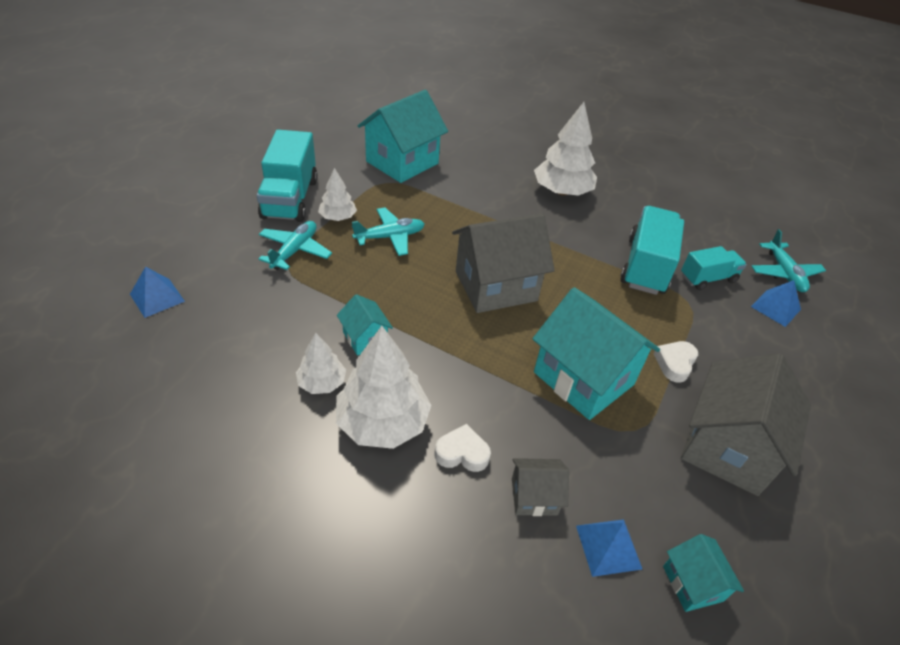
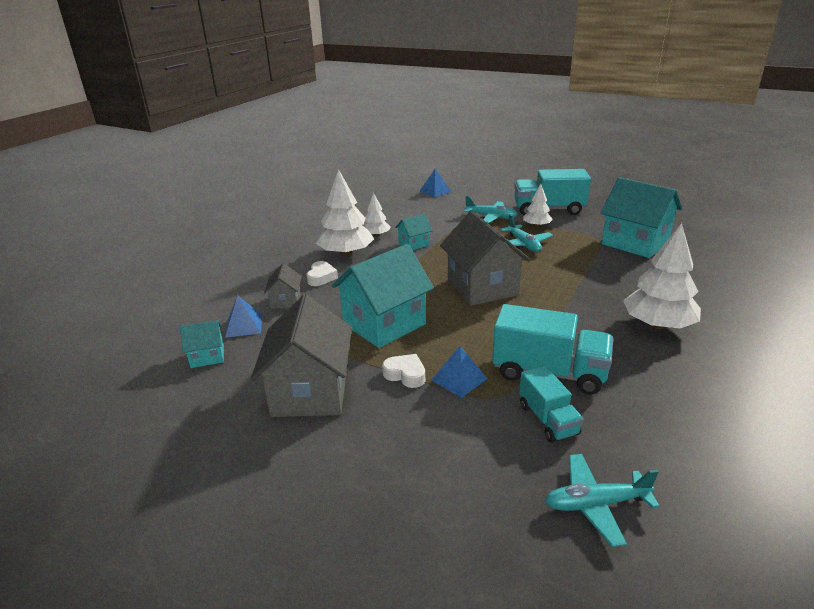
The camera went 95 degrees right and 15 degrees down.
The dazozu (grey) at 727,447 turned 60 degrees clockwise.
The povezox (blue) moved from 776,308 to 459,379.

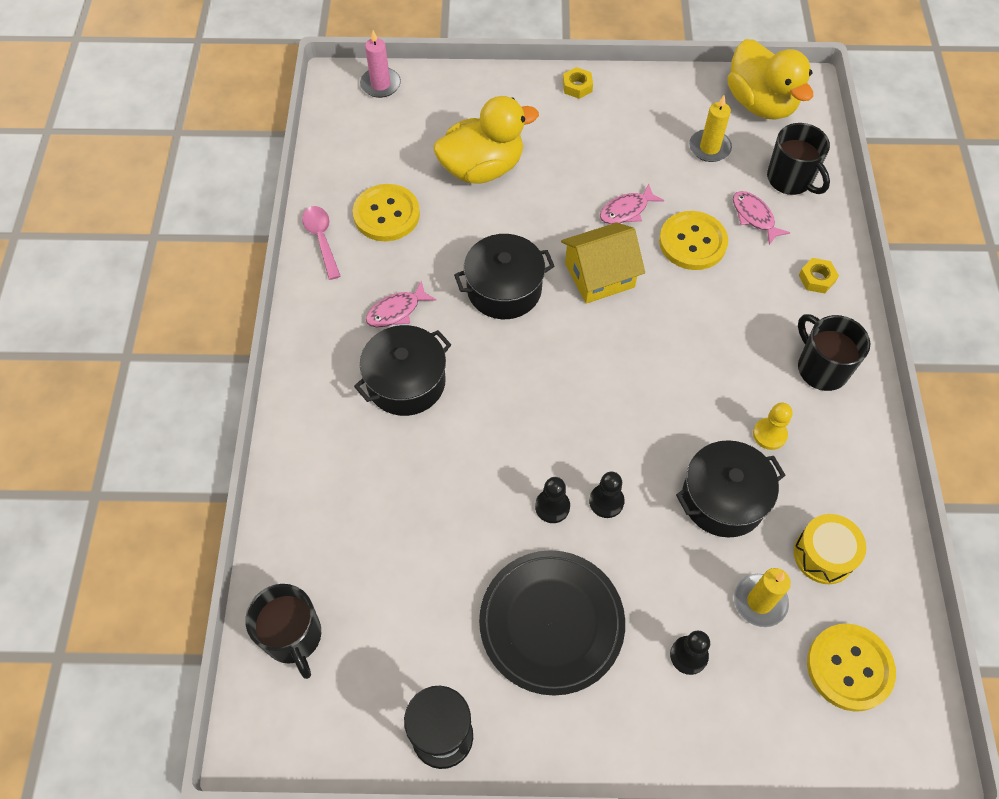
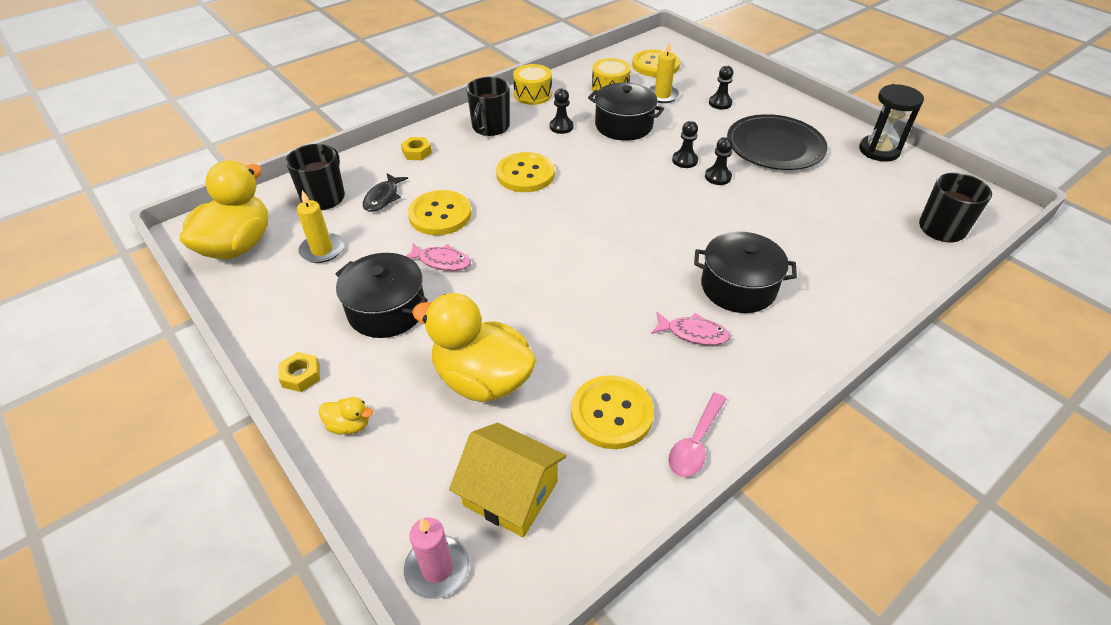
The camera went 130 degrees left and 15 degrees down.
The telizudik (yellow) at 349,425 appeared.
The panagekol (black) moved from 504,289 to 387,310.
The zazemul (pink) at 754,217 became the zazemul (black) at 383,198.
The dazozu (yellow) moved from 599,275 to 511,493.
The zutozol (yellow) at 525,174 appeared.
The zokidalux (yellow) at 533,94 appeared.
The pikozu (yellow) at 769,434 became the pikozu (black) at 561,127.

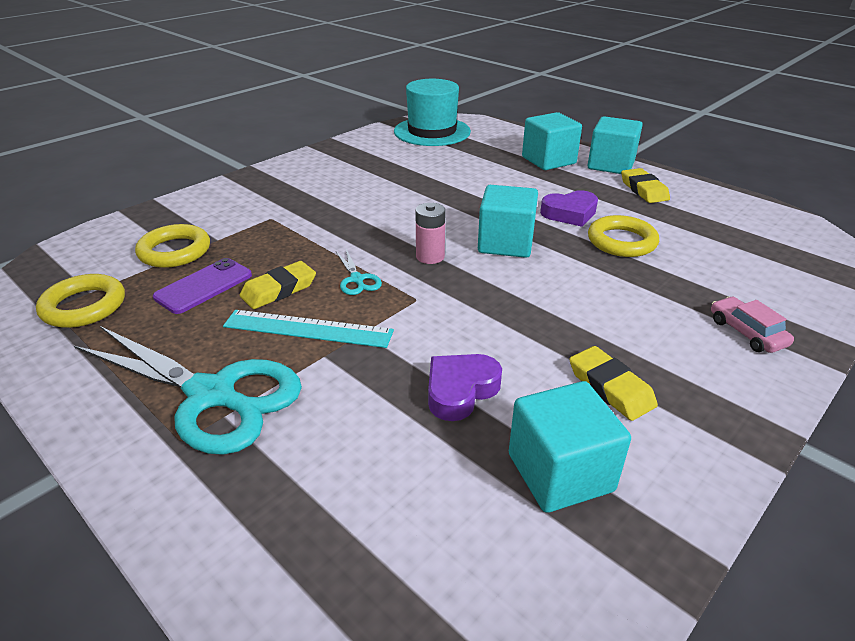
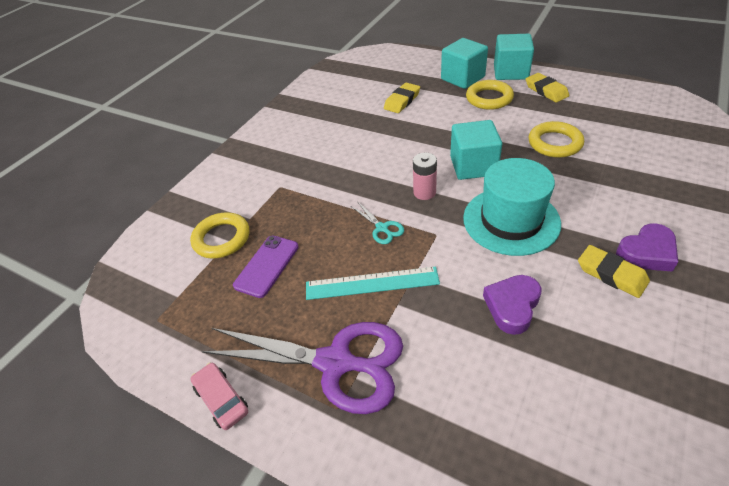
The camera went 10 degrees left and 10 degrees up.
The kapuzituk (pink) moved from 746,332 to 221,399.
The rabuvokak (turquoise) at 212,395 became the rabuvokak (purple) at 336,363.
The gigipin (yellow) moved from 279,290 to 402,101.
The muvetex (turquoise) moved from 432,131 to 511,220.
The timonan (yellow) moved from 84,306 to 489,98.
The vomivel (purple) moved from 569,213 to 646,253.
The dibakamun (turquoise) at 560,472 disappeared.

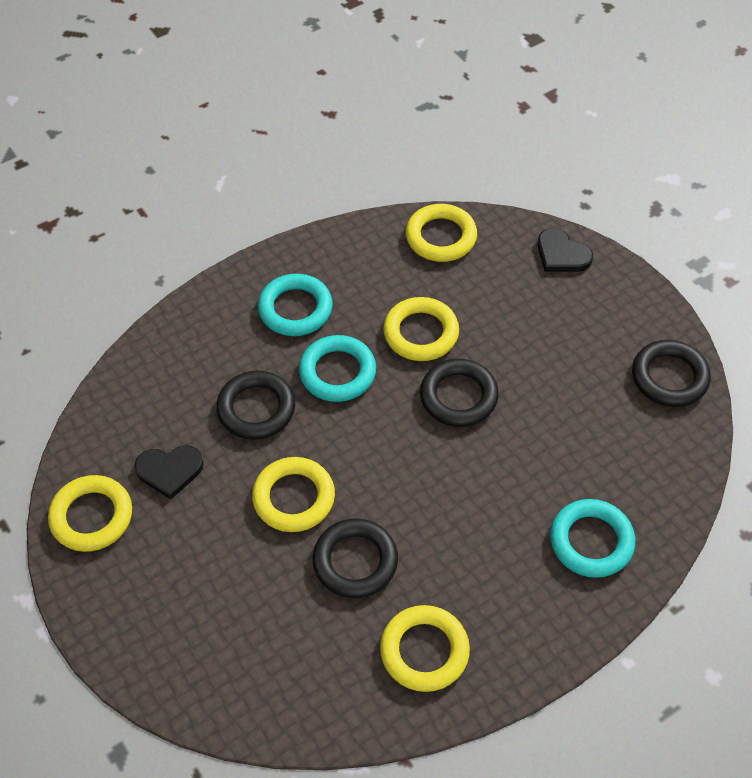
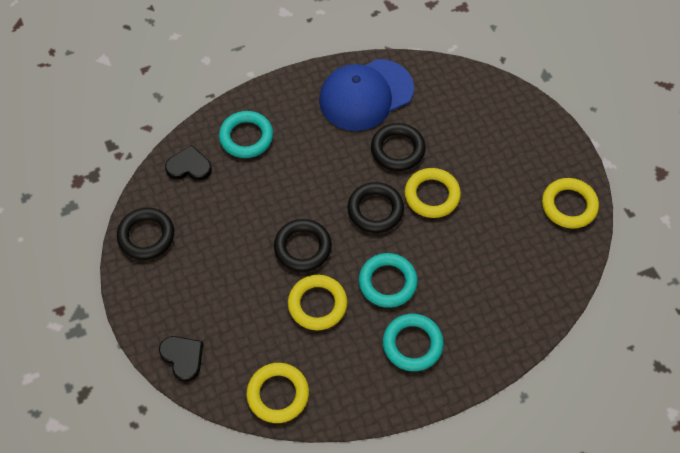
The camera went 170 degrees left and 5 degrees up.
The vomivel (black) moved from 169,471 to 189,166.
The timonan (yellow) at 424,651 was replaced by the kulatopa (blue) at 366,95.
The timonan (black) moved from 256,409 to 375,210.

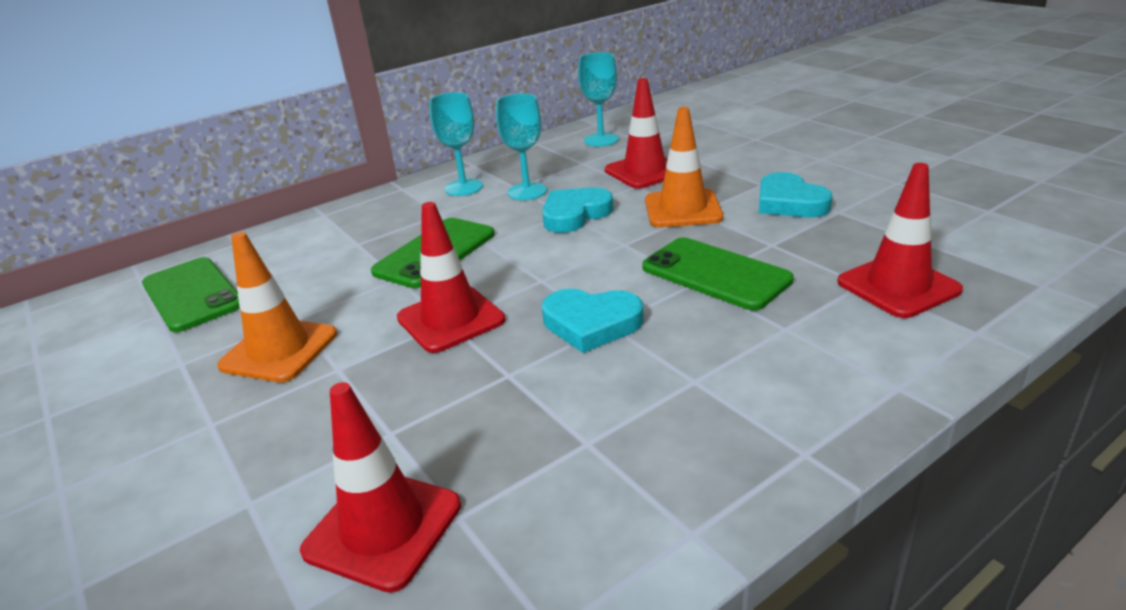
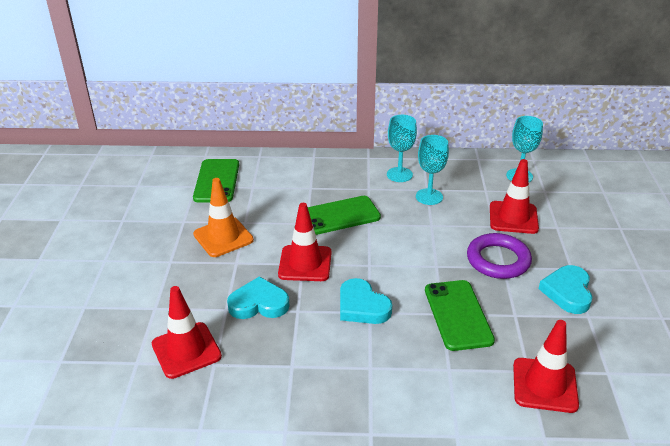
The camera went 35 degrees right and 5 degrees up.
The vomivel (turquoise) moved from 575,214 to 259,303.
The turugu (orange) at 683,209 was replaced by the timonan (purple) at 498,260.

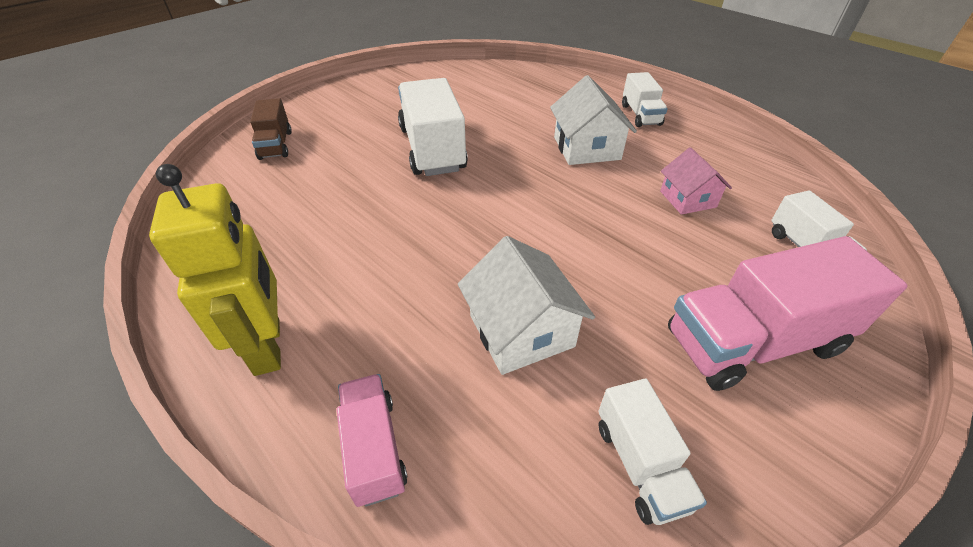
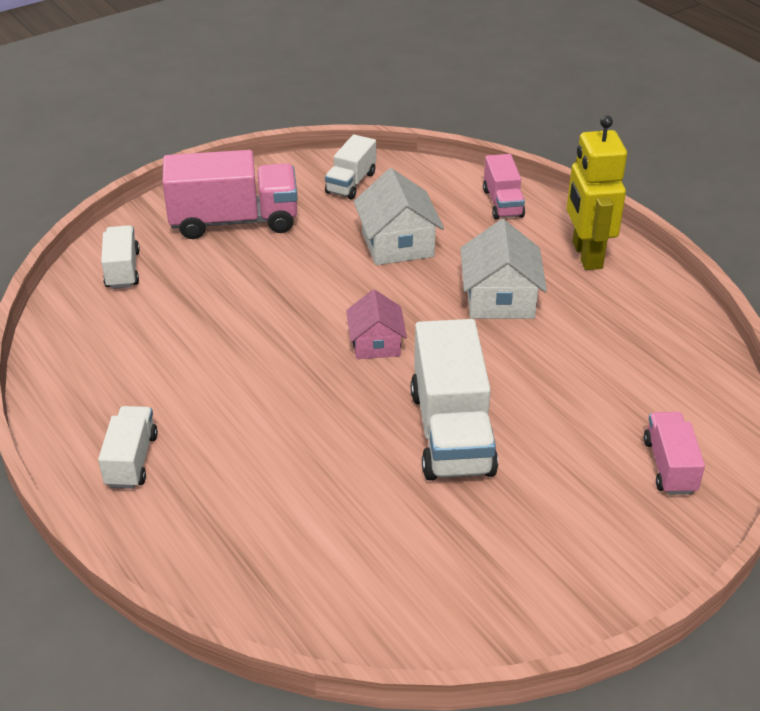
The camera went 170 degrees left and 5 degrees down.
The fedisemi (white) at 640,464 turned 150 degrees counterclockwise.
The dazozu (pink) moved from 687,199 to 376,344.
The dazozu (white) moved from 586,148 to 500,299.
The fedisemi (brown) at 276,145 became the fedisemi (pink) at 669,466.

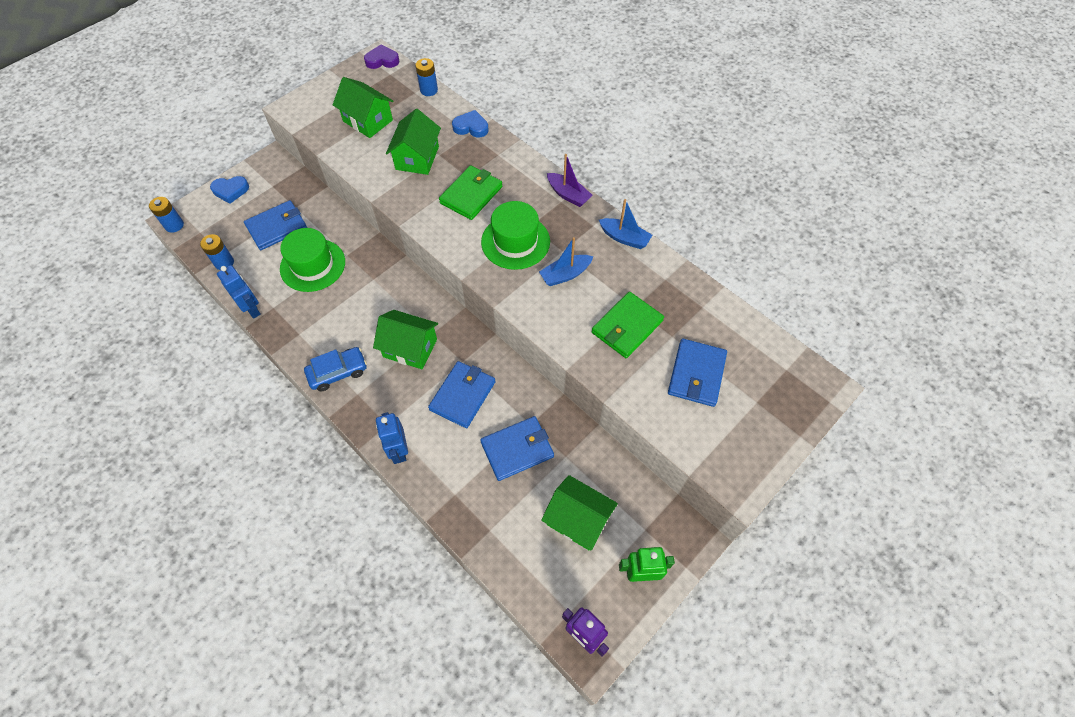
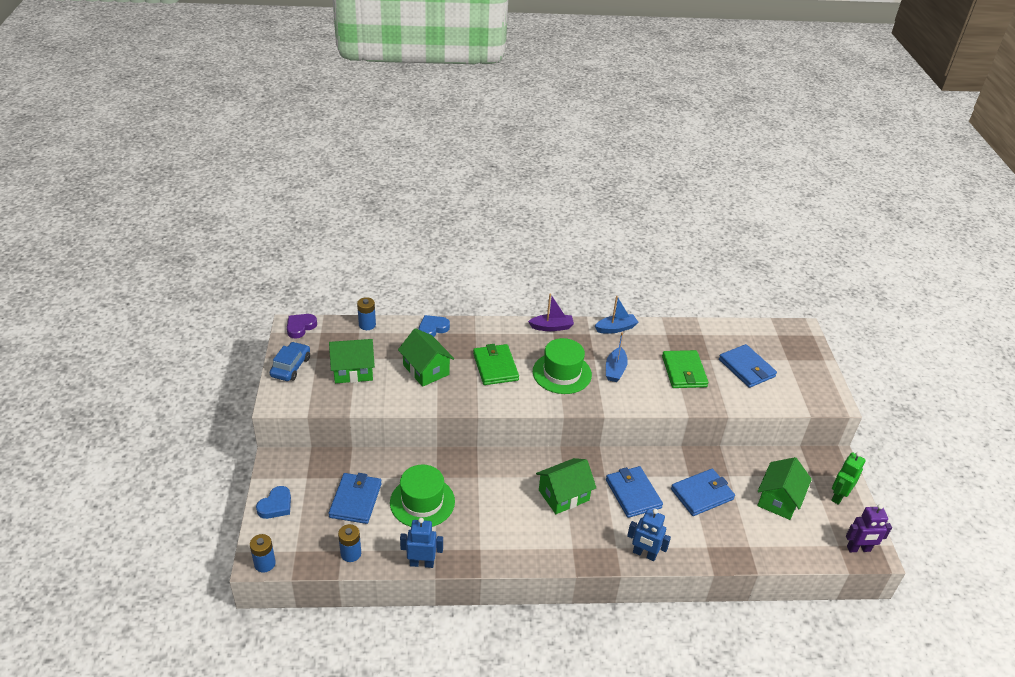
The camera went 50 degrees left and 20 degrees down.
The kapuzituk (blue) moved from 338,372 to 291,367.
The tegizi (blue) at 517,449 turned 45 degrees clockwise.
The dazozu (green) at 578,519 turned 45 degrees counterclockwise.

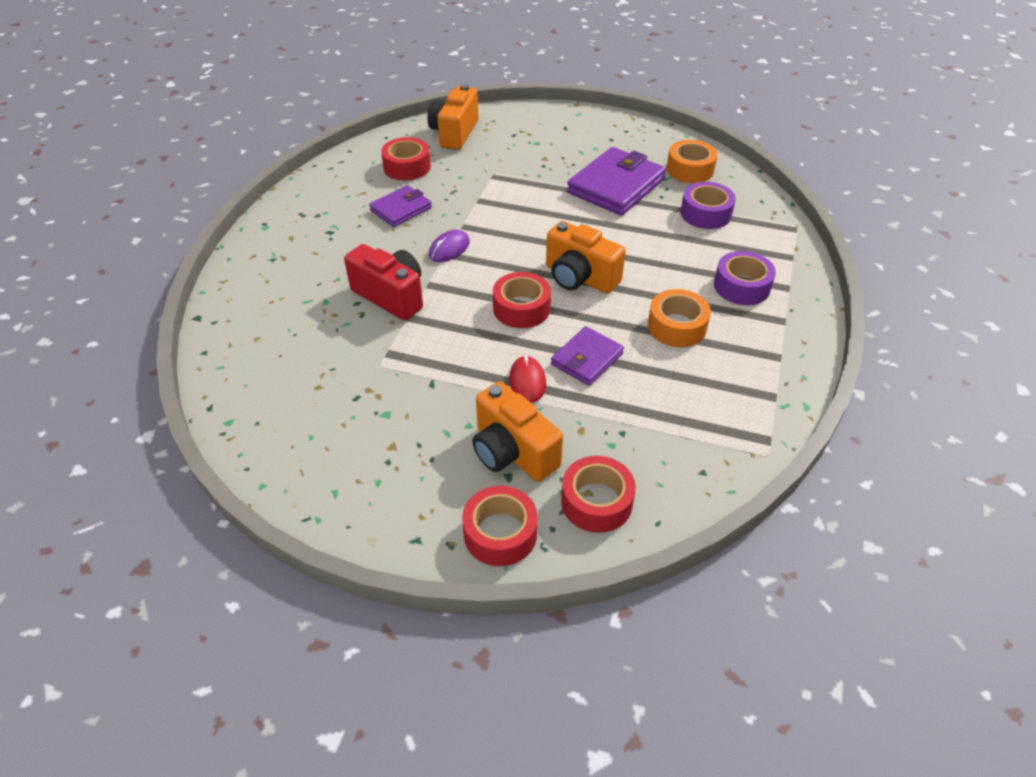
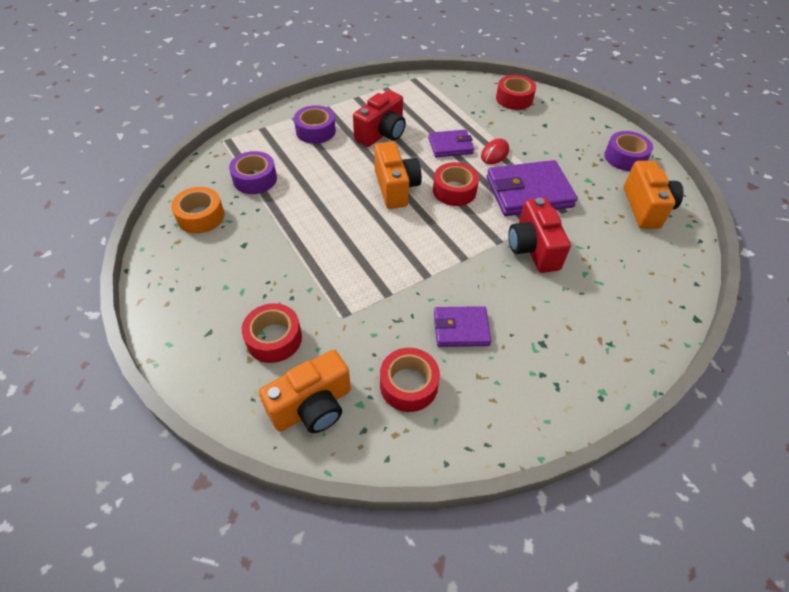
The camera went 140 degrees left and 5 degrees up.
The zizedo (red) moved from 500,533 to 274,338.
The zizedo (orange) at 676,326 was replaced by the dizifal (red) at 382,134.
The tegizi (purple) moved from 616,186 to 528,192.
The zizedo (purple) at 625,157 appeared.
The dizifal (orange) moved from 512,452 to 646,208.
The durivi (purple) at 449,248 disappeared.

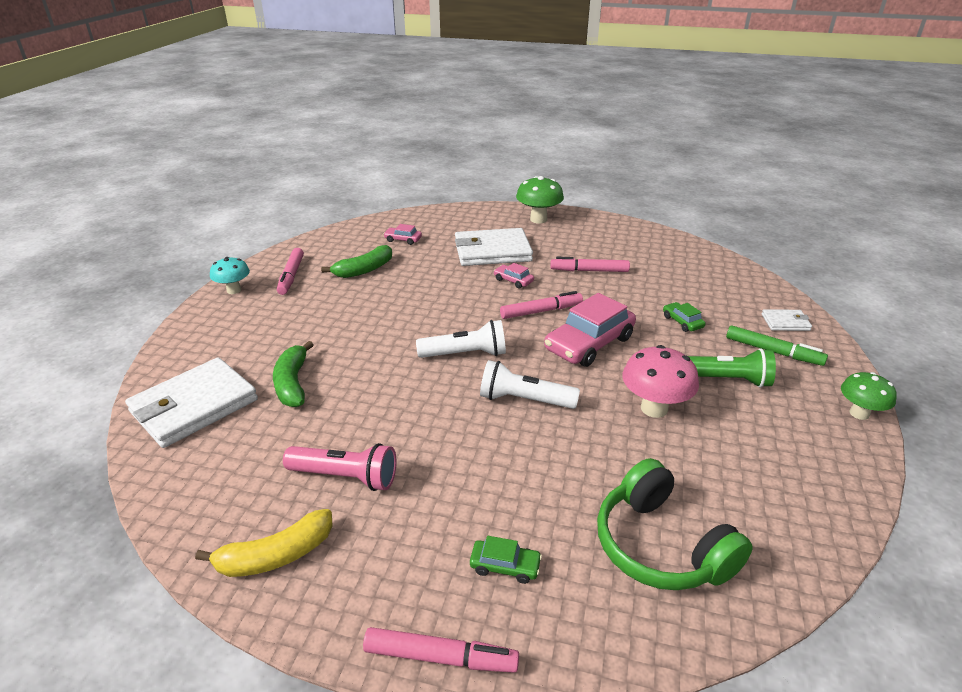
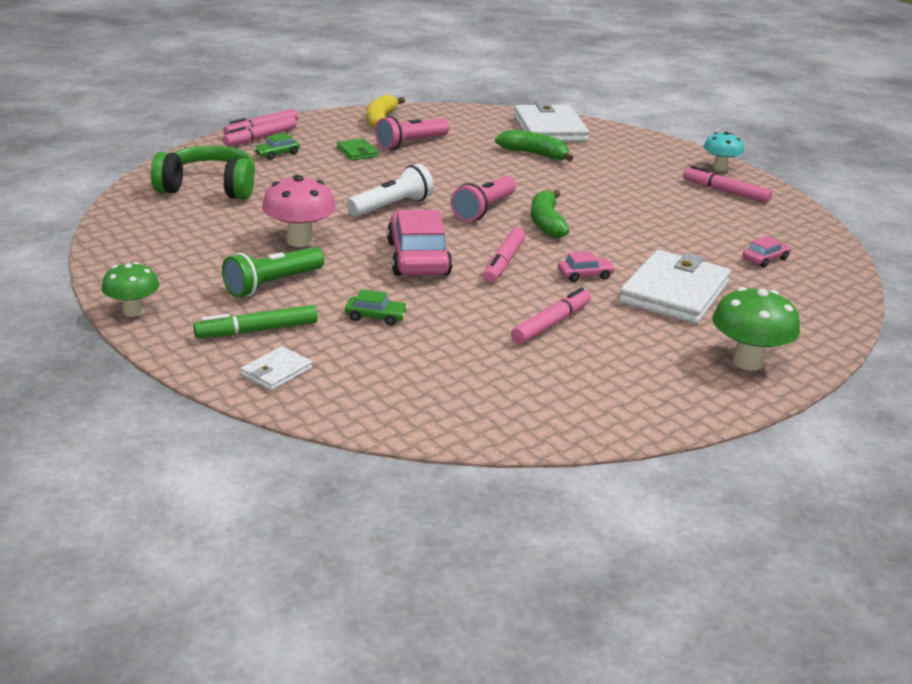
The camera went 125 degrees right and 5 degrees down.
The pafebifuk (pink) at 260,138 appeared.
The tegizi (green) at 357,152 appeared.
The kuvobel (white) at 465,354 became the kuvobel (pink) at 484,210.
The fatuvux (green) moved from 364,270 to 546,223.

